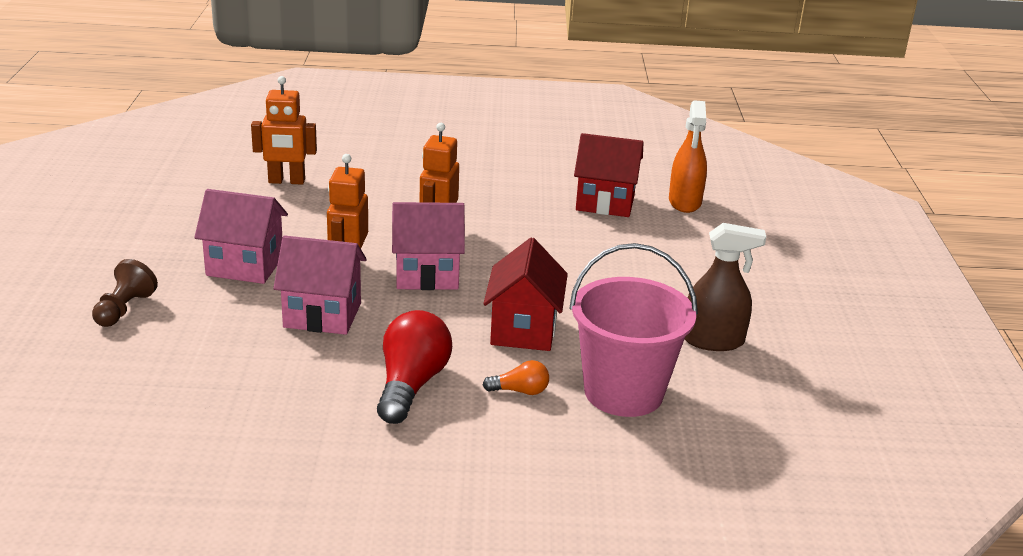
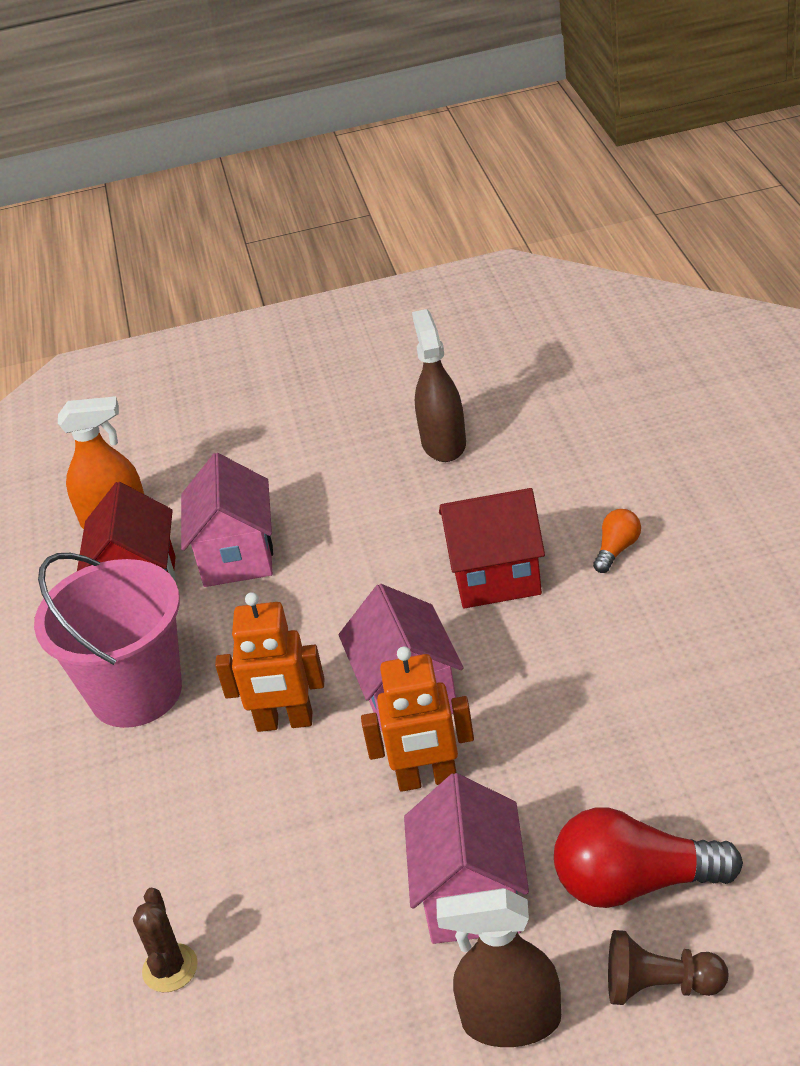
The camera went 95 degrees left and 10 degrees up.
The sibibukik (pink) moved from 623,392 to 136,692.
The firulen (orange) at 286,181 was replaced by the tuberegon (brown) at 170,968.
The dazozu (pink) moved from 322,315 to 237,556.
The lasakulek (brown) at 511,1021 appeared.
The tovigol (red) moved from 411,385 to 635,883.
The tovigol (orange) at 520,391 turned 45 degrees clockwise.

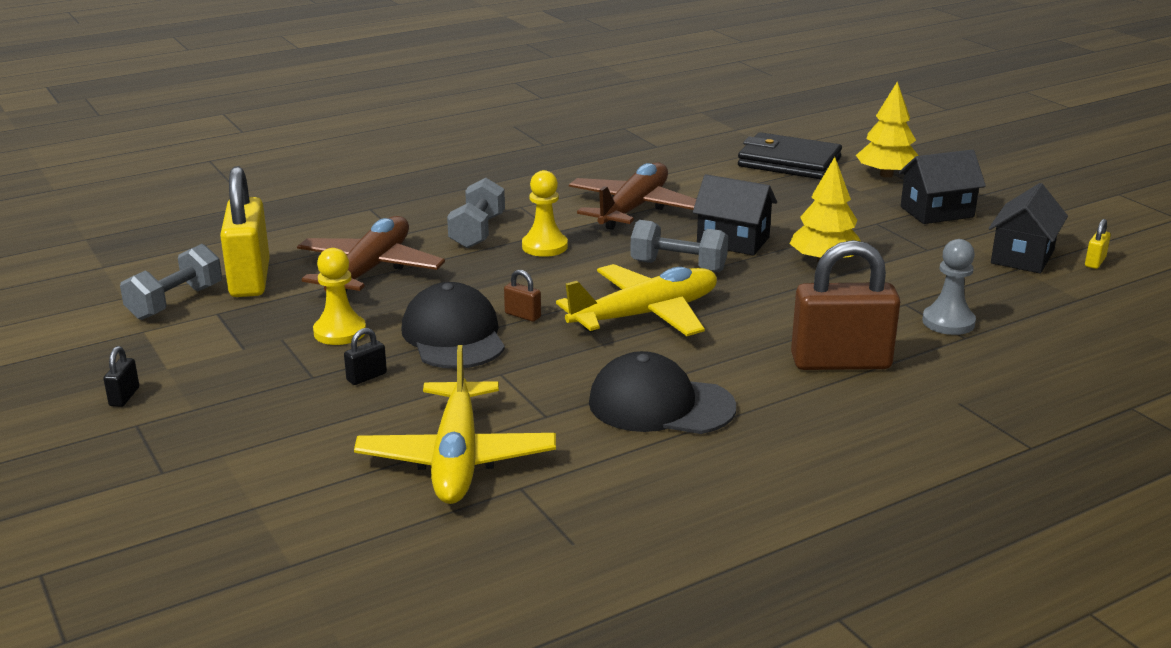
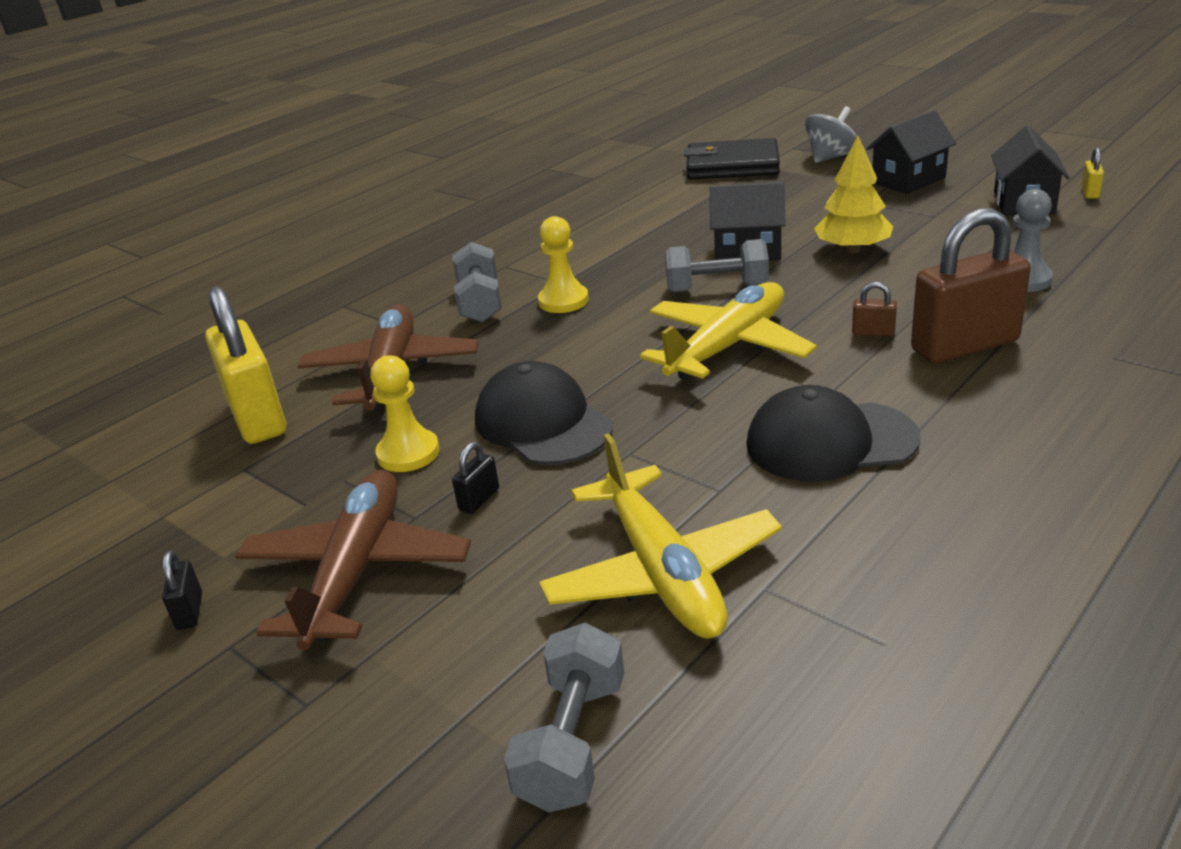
The camera went 15 degrees left and 5 degrees up.
The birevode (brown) moved from 633,209 to 356,571.
The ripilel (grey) moved from 175,302 to 572,742.
The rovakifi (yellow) at 886,175 was replaced by the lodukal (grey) at 831,157.
The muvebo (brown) moved from 522,315 to 873,333.

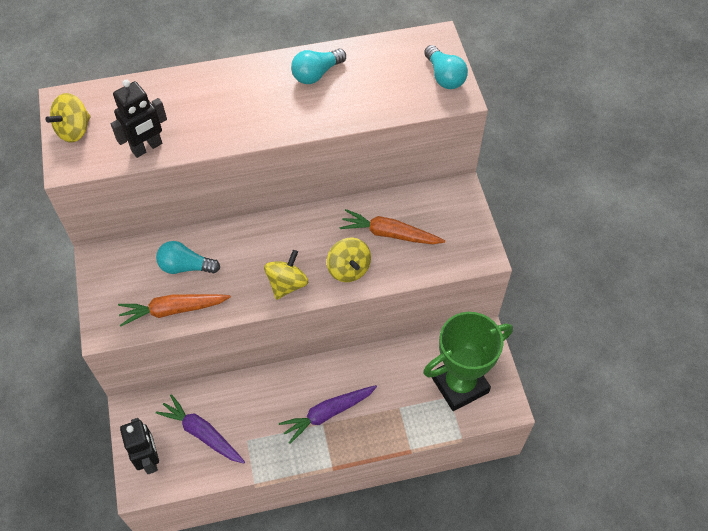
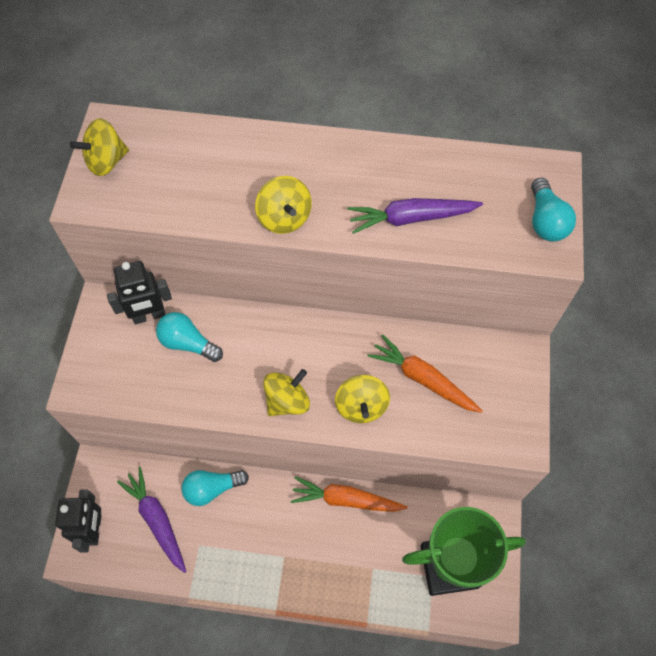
The camera went 20 degrees right and 5 degrees up.
The firulen (black) moved from 147,147 to 149,316.
The tovigol (turquoise) moved from 316,74 to 212,489.
The lodukal (yellow) at 284,218 appeared.
The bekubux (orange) moved from 173,310 to 346,499.
The bekubux (purple) moved from 327,413 to 411,218.

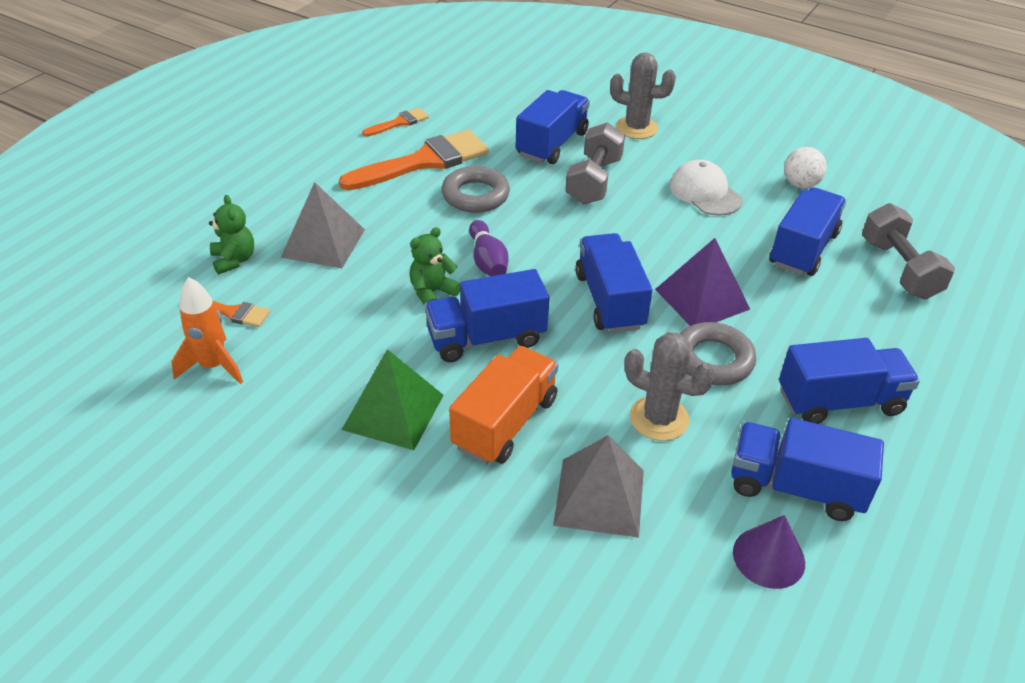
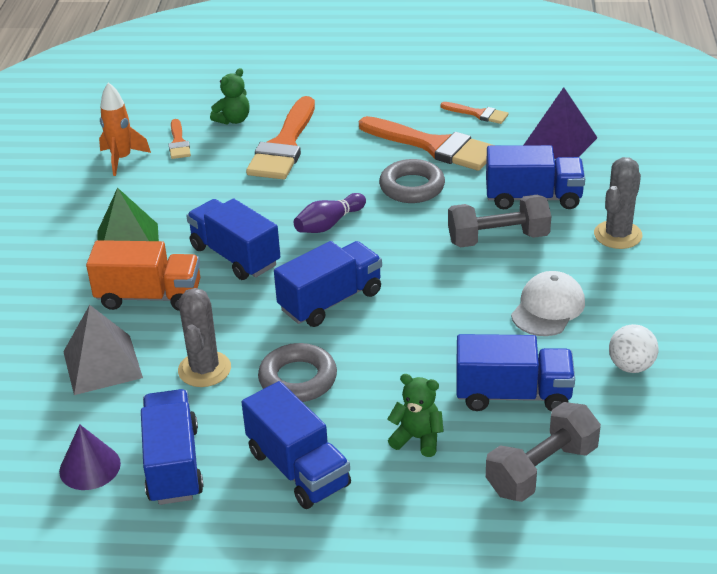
The camera went 65 degrees right and 5 degrees down.
The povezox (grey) at 323,243 was replaced by the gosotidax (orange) at 284,145.
The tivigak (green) moved from 432,293 to 417,438.
The povezox (purple) moved from 702,299 to 559,142.
The tuberegon (grey) at 636,128 turned 45 degrees clockwise.

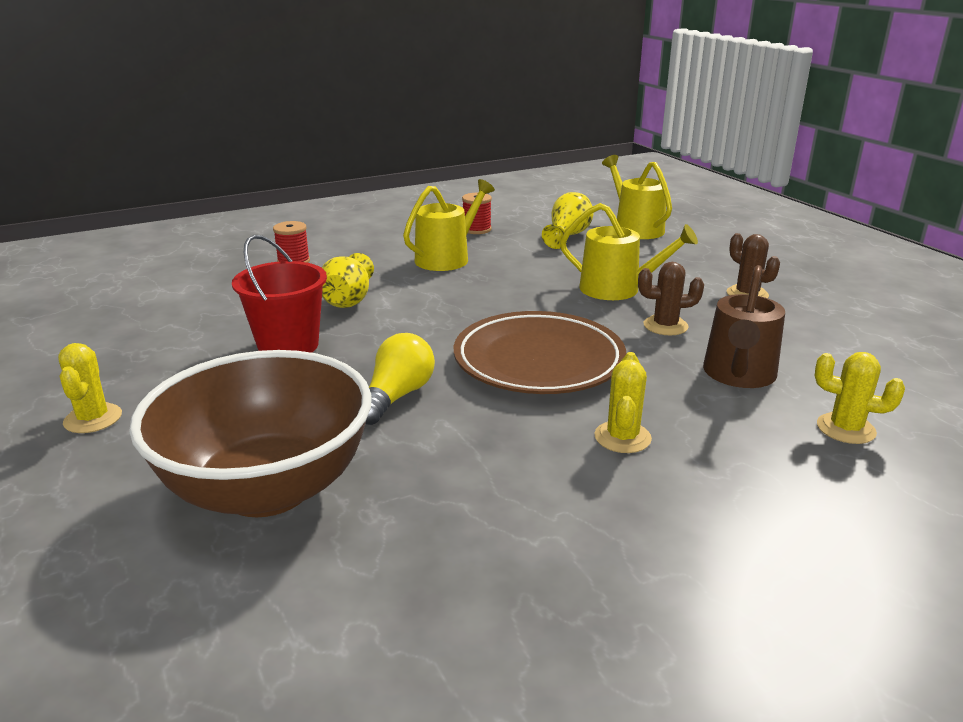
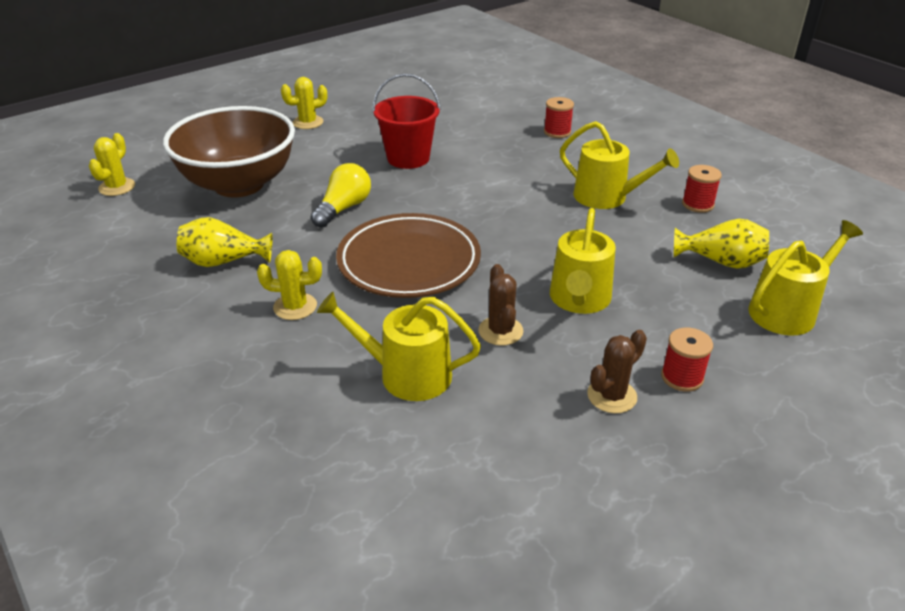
The camera went 80 degrees right and 10 degrees up.
The tuberegon (yellow) moved from 845,429 to 117,187.
The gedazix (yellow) moved from 348,300 to 224,261.
The tovigol (yellow) at 397,396 turned 75 degrees counterclockwise.
The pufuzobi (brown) at 738,375 became the pufuzobi (yellow) at 406,374.
The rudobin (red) at 682,377 appeared.

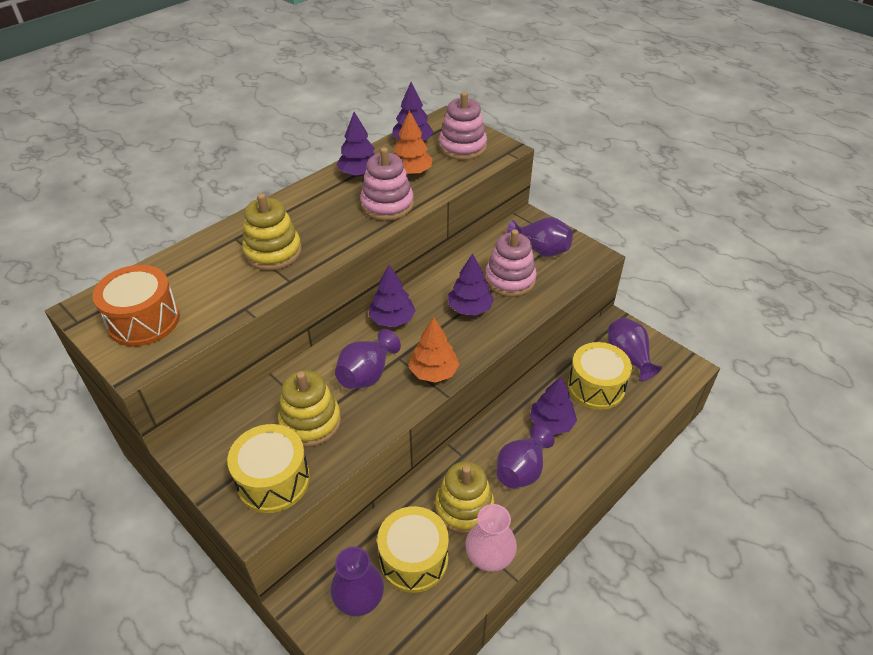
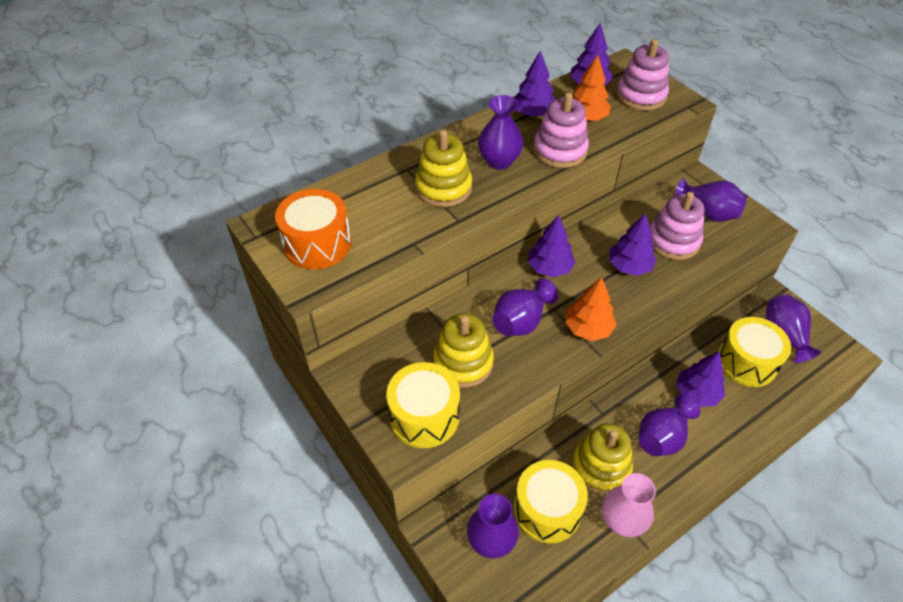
The camera went 10 degrees right and 5 degrees up.
The gedazix (purple) at 499,161 appeared.

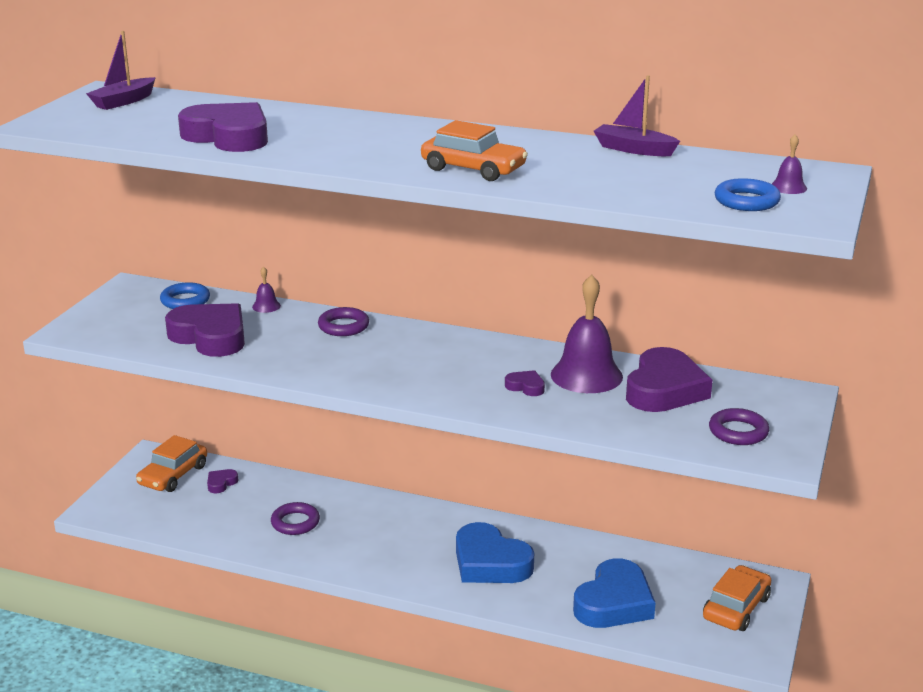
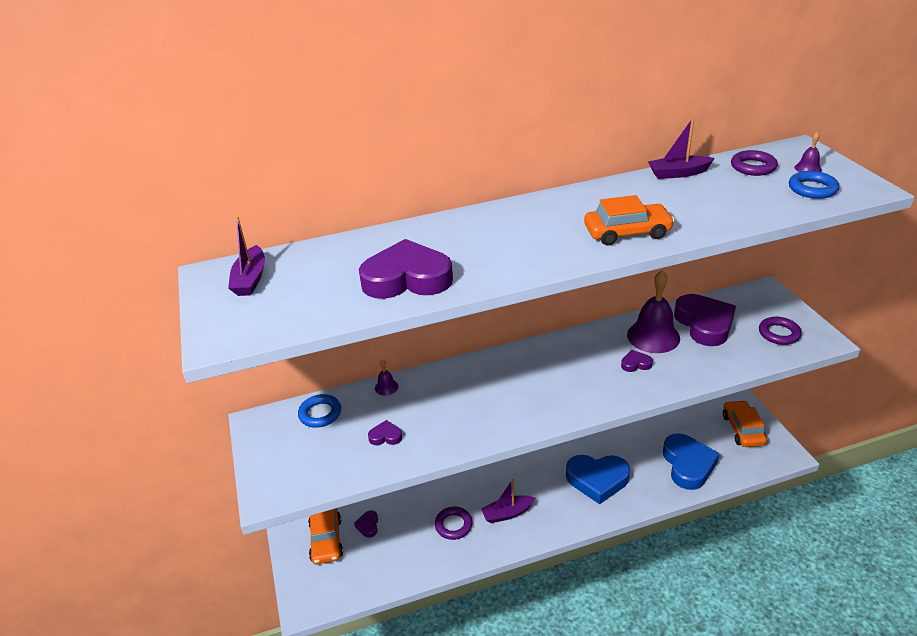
The camera went 35 degrees left and 10 degrees up.
The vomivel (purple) at 210,336 changed to 0.43 times the size.
The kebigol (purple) at 507,513 appeared.
The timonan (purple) moved from 343,326 to 753,167.

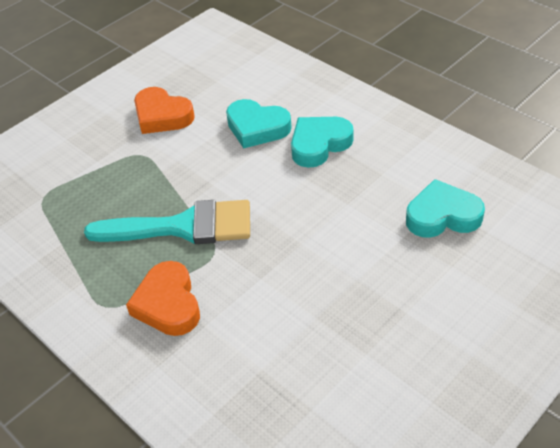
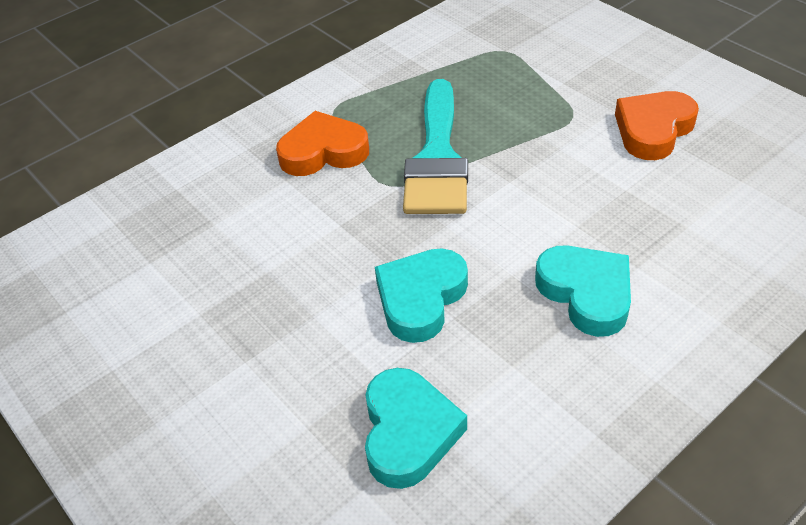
The camera went 95 degrees right and 0 degrees up.
The vomivel (turquoise) moved from 257,128 to 420,298.

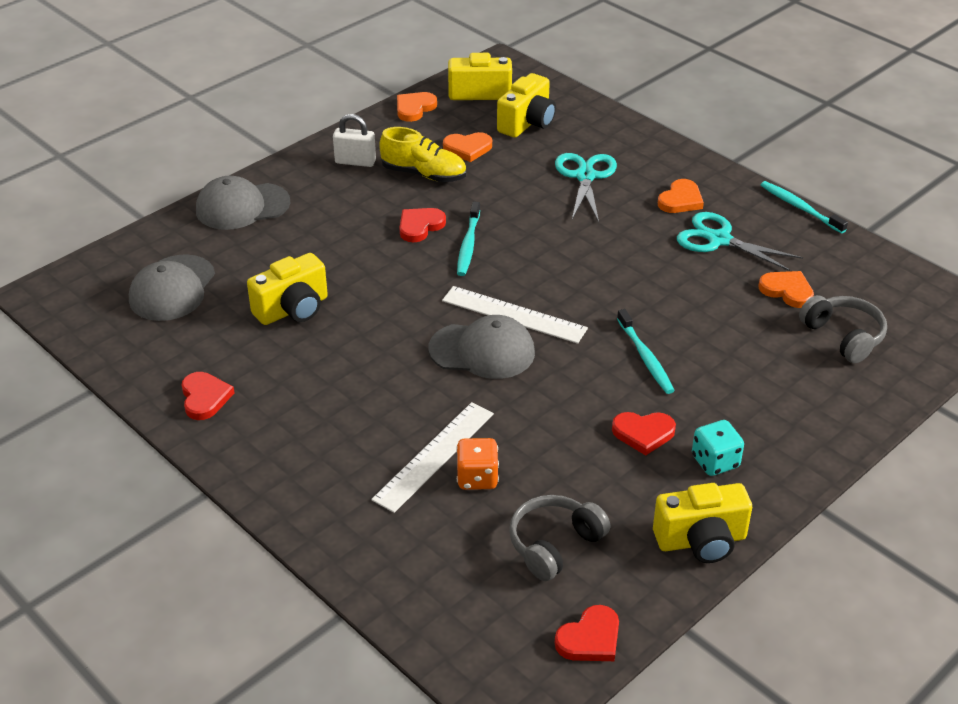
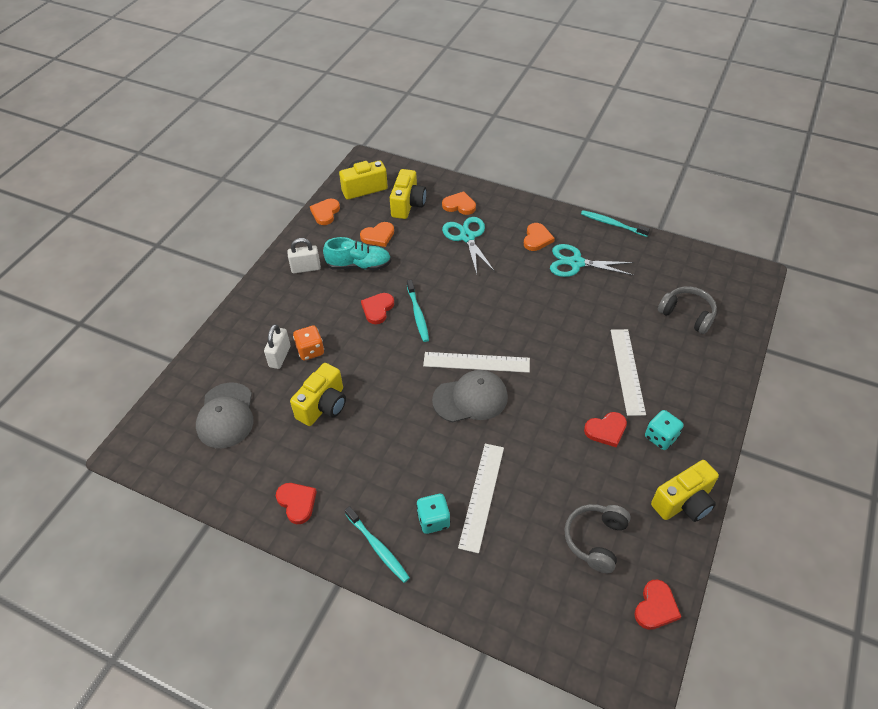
The camera went 20 degrees left and 10 degrees up.
The muvebo (white) at 280,356 appeared.
The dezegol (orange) moved from 477,478 to 310,351.
The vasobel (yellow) at 424,174 became the vasobel (turquoise) at 359,265.
The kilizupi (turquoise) moved from 645,357 to 378,547.
The dezegol (turquoise) at 433,520 appeared.
The vomivel (orange) moved from 787,291 to 459,205.
The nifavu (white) at 627,371 appeared.
The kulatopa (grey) at 242,206 disappeared.

